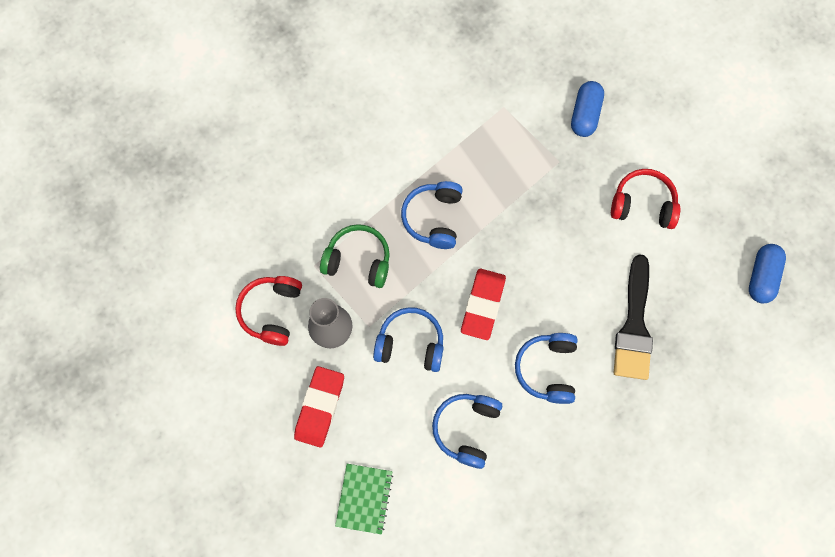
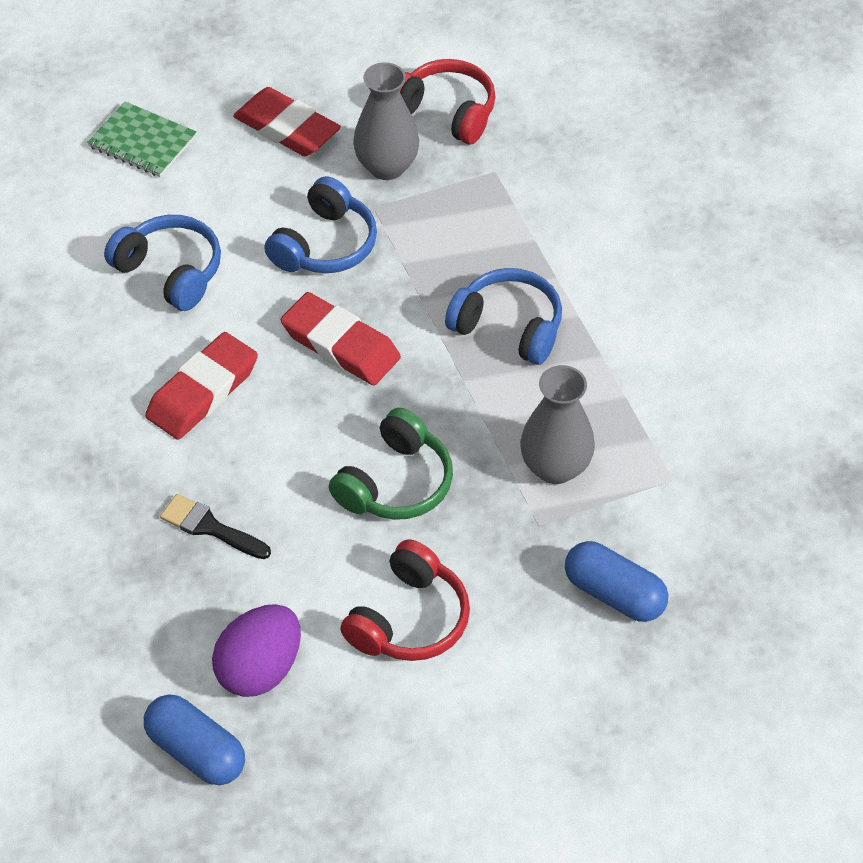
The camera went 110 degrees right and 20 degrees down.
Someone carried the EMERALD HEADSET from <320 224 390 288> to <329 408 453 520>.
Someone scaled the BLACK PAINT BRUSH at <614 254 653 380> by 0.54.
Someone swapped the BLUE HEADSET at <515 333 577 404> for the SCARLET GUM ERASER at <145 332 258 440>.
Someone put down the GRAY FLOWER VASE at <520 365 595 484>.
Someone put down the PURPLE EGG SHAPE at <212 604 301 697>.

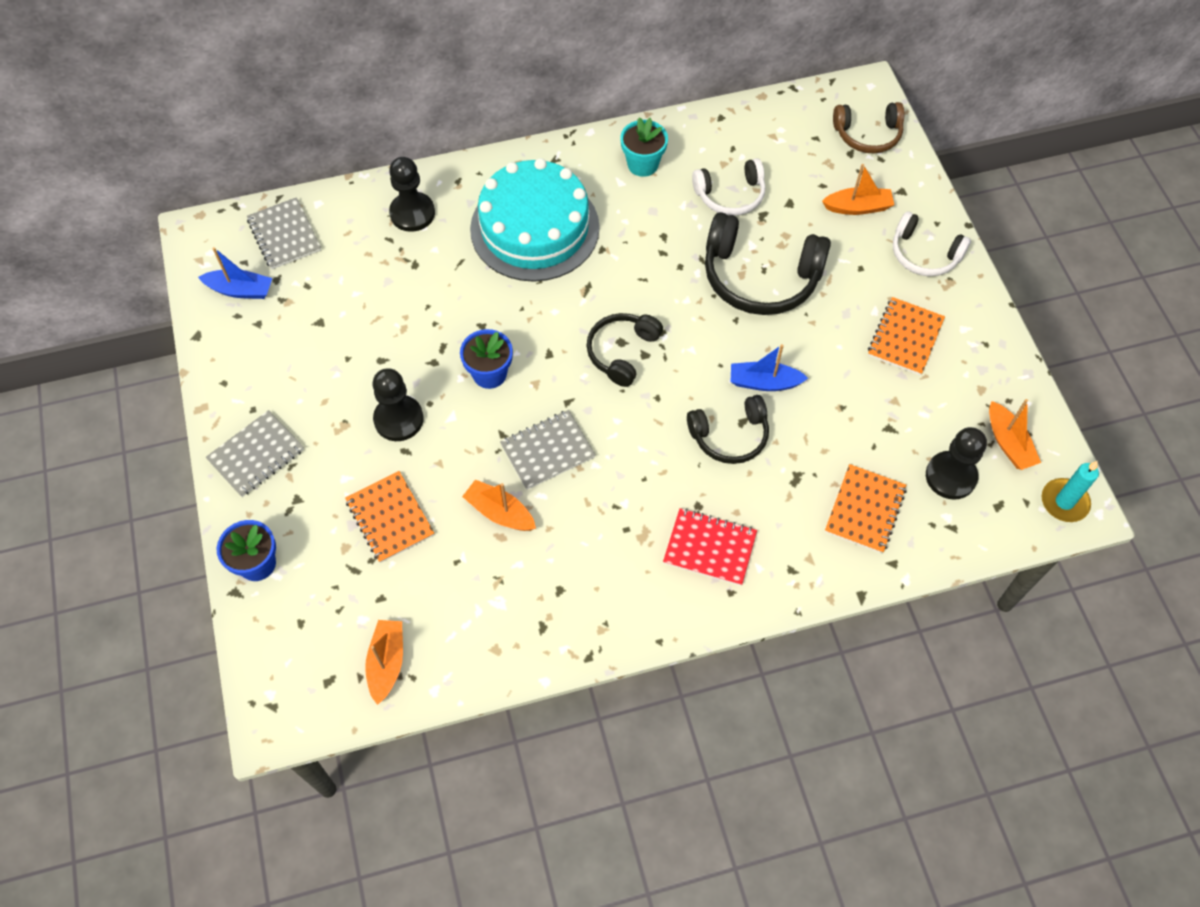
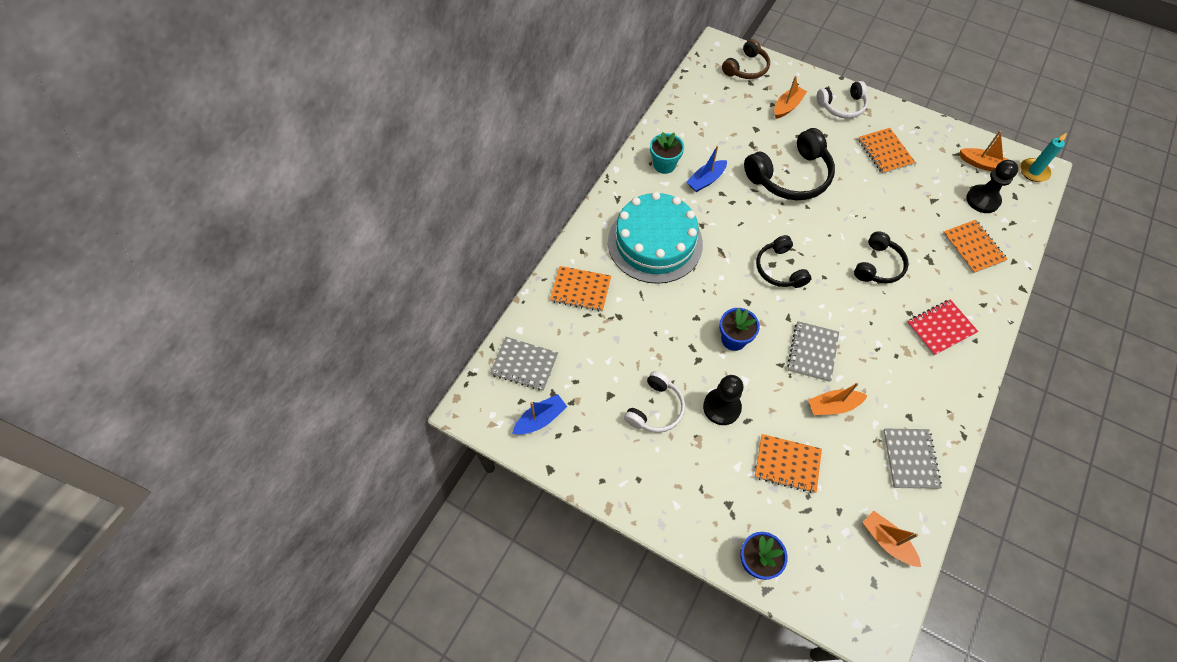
The camera went 45 degrees left and 0 degrees up.
Someone swapped the BLACK PAWN at <389 157 435 232> for the ORANGE NOTEPAD at <550 266 611 312>.
Someone carried the WHITE HEADSET from <692 158 766 216> to <624 371 685 433>.
Someone carried the BLUE TOY BOAT from <731 344 808 391> to <686 146 727 192>.
Someone carried the GRAY NOTEPAD from <206 410 304 497> to <883 428 942 489>.

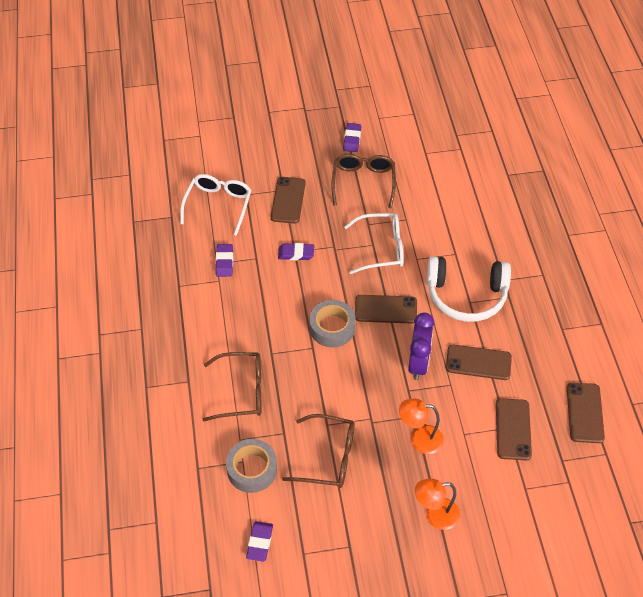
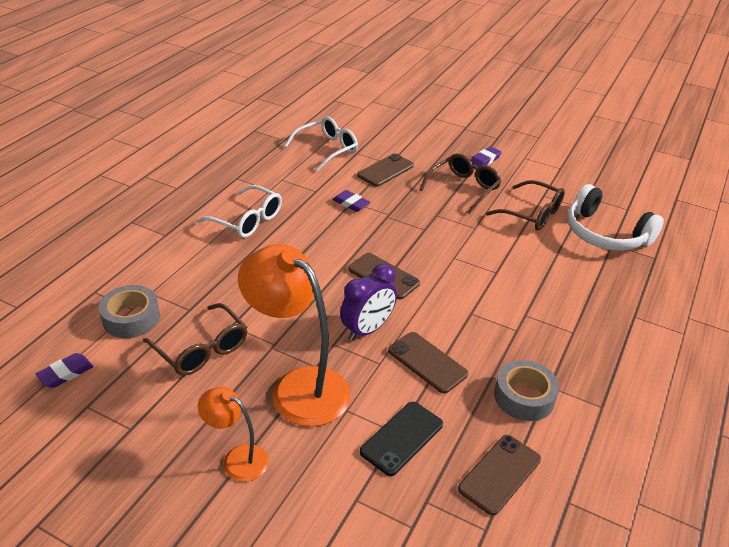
The camera went 35 degrees right and 15 degrees down.
Someone carried the WHITE GLASSES from <344 213 404 274> to <197 185 282 238>.
Someone took away the PURPLE GUM ERASER at <216 244 233 277>.
Someone carried the WHITE HEADSET from <427 256 511 322> to <567 184 664 251>.
Someone carried the GRAY ROLL OF TAPE from <309 300 356 347> to <494 360 559 421>.
Someone carried the BROWN GLASSES from <203 352 262 422> to <486 180 565 231>.
Someone repainted the BROWN MOBILE PHONE at <496 398 532 460>, which became the BLACK MOBILE PHONE at <360 402 443 476>.
Someone scaled the ORANGE READING LAMP at <399 399 444 454> by 1.91.

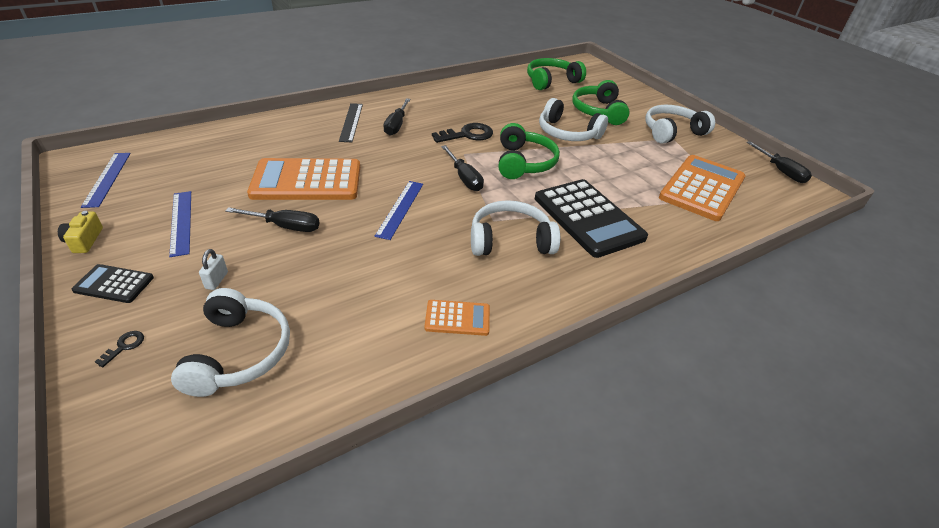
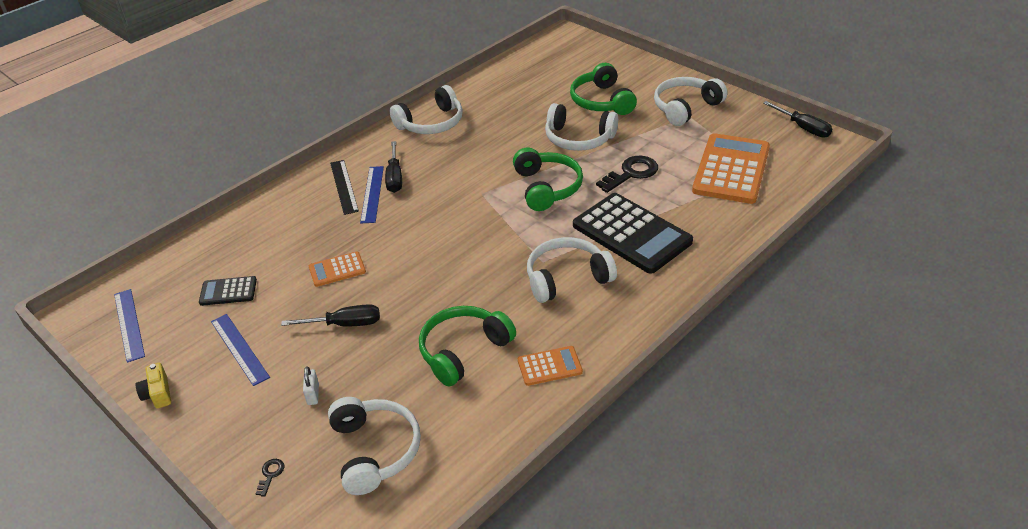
The camera went 10 degrees left and 0 degrees up.
Someone carried the EMERALD HEADSET from <527 58 586 90> to <419 306 516 386>.
Someone carried the BLACK LATCHKEY from <432 123 493 143> to <596 155 658 193>.
Someone took away the BLACK SCREWDRIVER at <441 145 484 191>.
Someone scaled the ORANGE CALCULATOR at <247 158 360 200> by 0.48.
Someone carried the BLUE RULER from <375 181 423 240> to <360 166 384 223>.
Someone carried the BLACK CALCULATOR from <71 264 154 303> to <199 276 257 306>.
Someone put down the WHITE HEADSET at <390 85 463 134>.

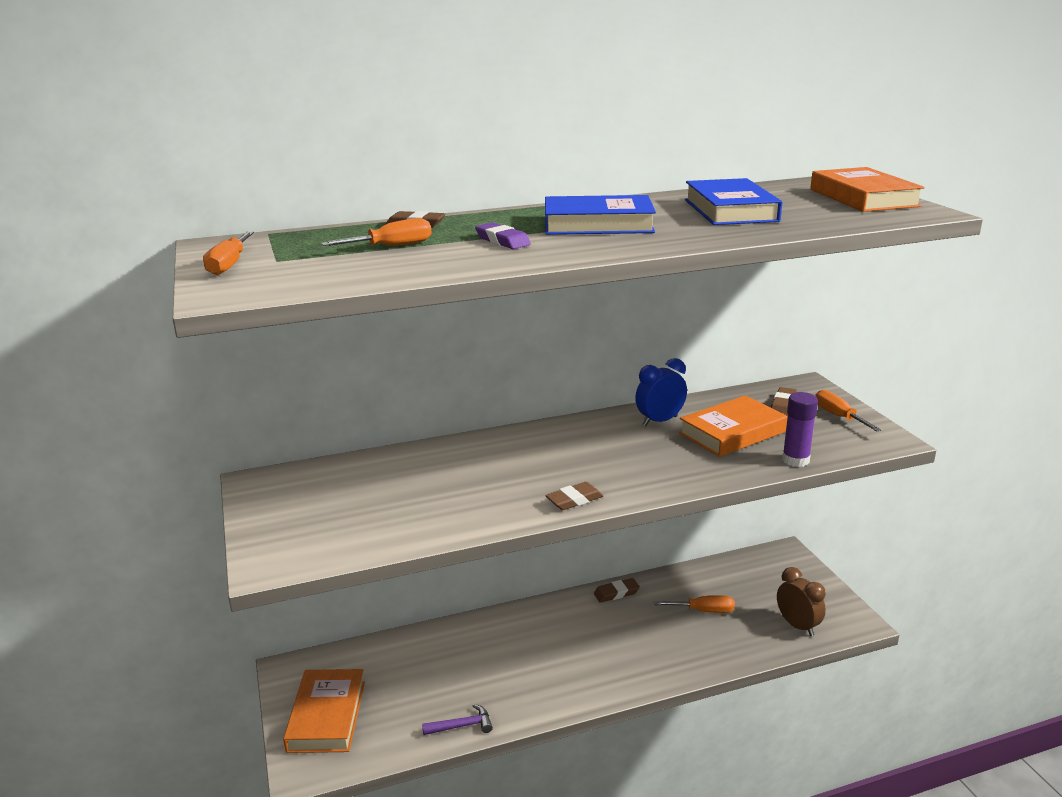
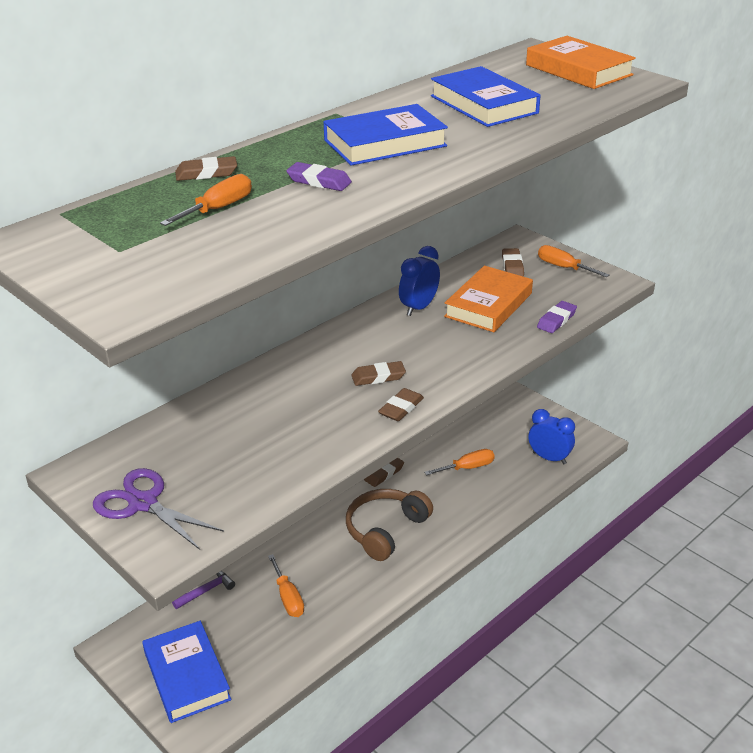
The camera went 25 degrees left and 10 degrees up.
Someone carried the ORANGE SCREWDRIVER from <203 232 254 275> to <268 554 304 617>.
Someone swapped the PURPLE GLUE at <782 392 818 467> for the PURPLE GUM ERASER at <537 301 577 333>.
Someone repainted the BROWN CLOCK at <777 567 826 636>, which became the BLUE CLOCK at <528 409 575 464>.
Someone repainted the ORANGE HARDBACK at <283 669 365 753>, which became the BLUE HARDBACK at <142 621 231 723>.
Someone carried the PURPLE CLAW HAMMER from <422 704 493 735> to <172 571 235 609>.
Someone put down the BROWN GUM ERASER at <351 361 406 386>.
Someone put down the PURPLE SCISSORS at <93 468 224 550>.
Someone put down the BROWN HEADSET at <346 489 433 561>.

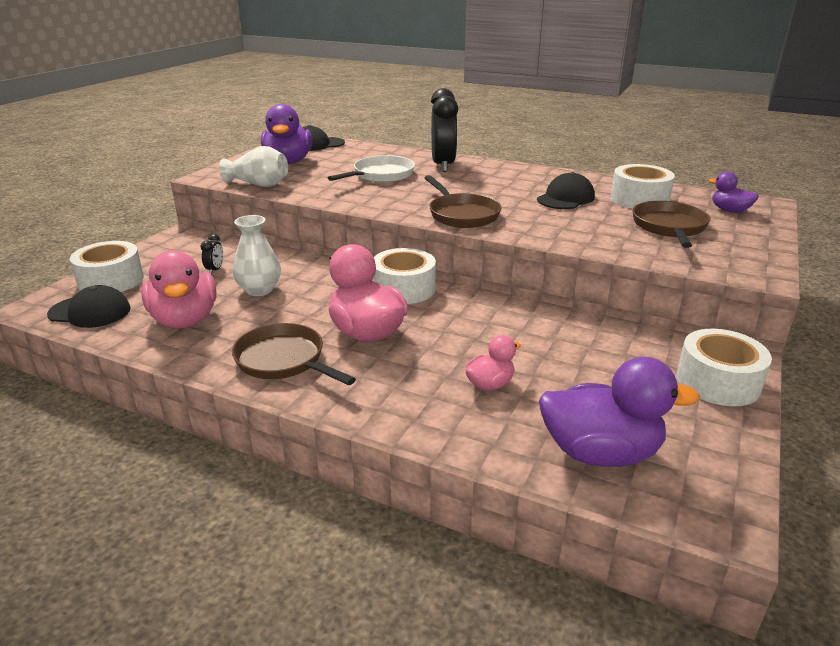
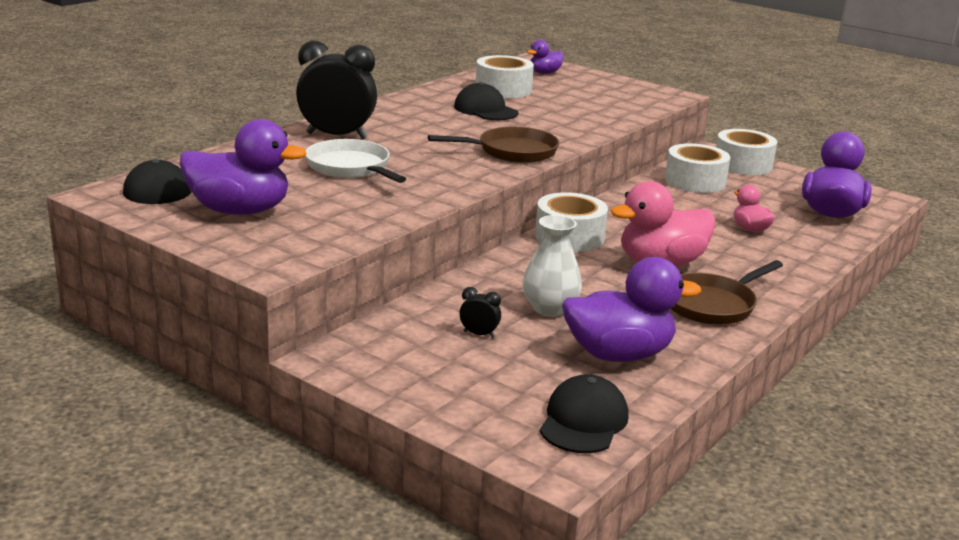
The camera went 80 degrees left and 5 degrees down.
Someone took away the WHITE FLOWER VASE at <219 146 288 187>.
Someone took away the BROWN SKILLET at <632 201 711 248>.
Someone carried the WHITE ROLL OF TAPE from <70 241 144 292> to <665 143 730 193>.
Someone repainted the ROSE-PINK DUCK at <141 250 217 328>, which became the PURPLE DUCK at <562 257 701 362>.

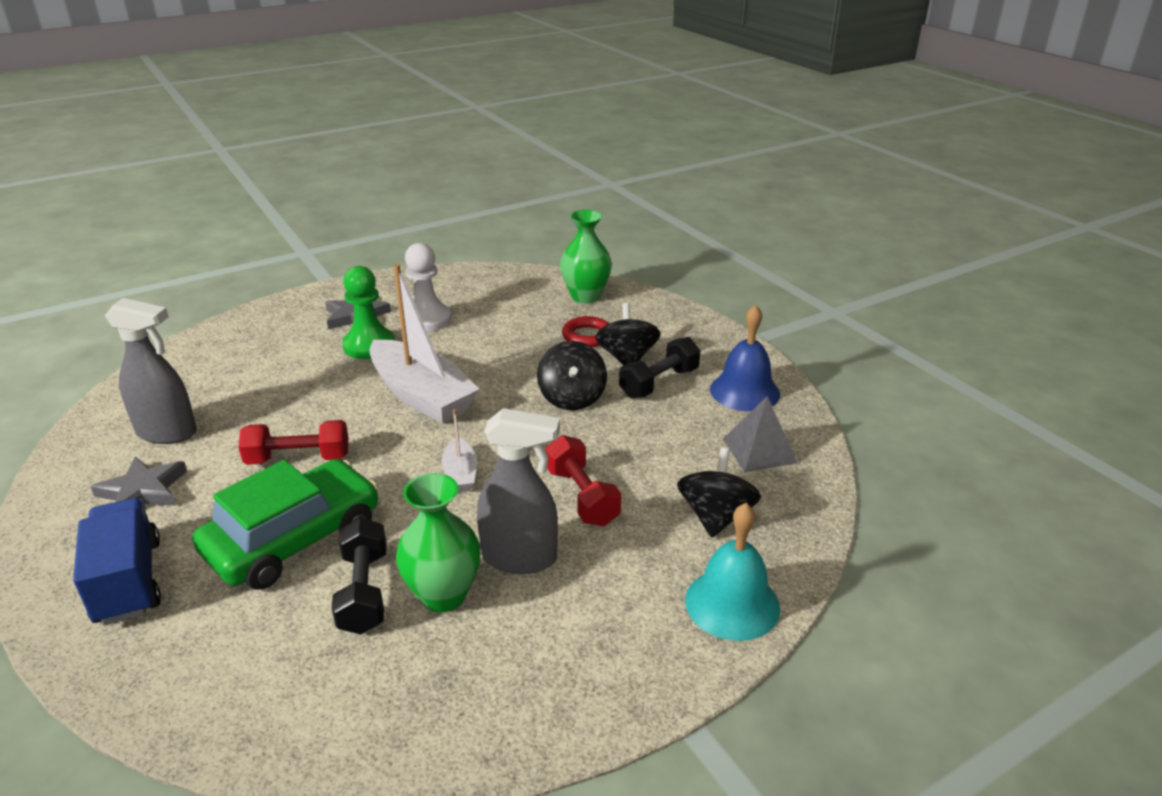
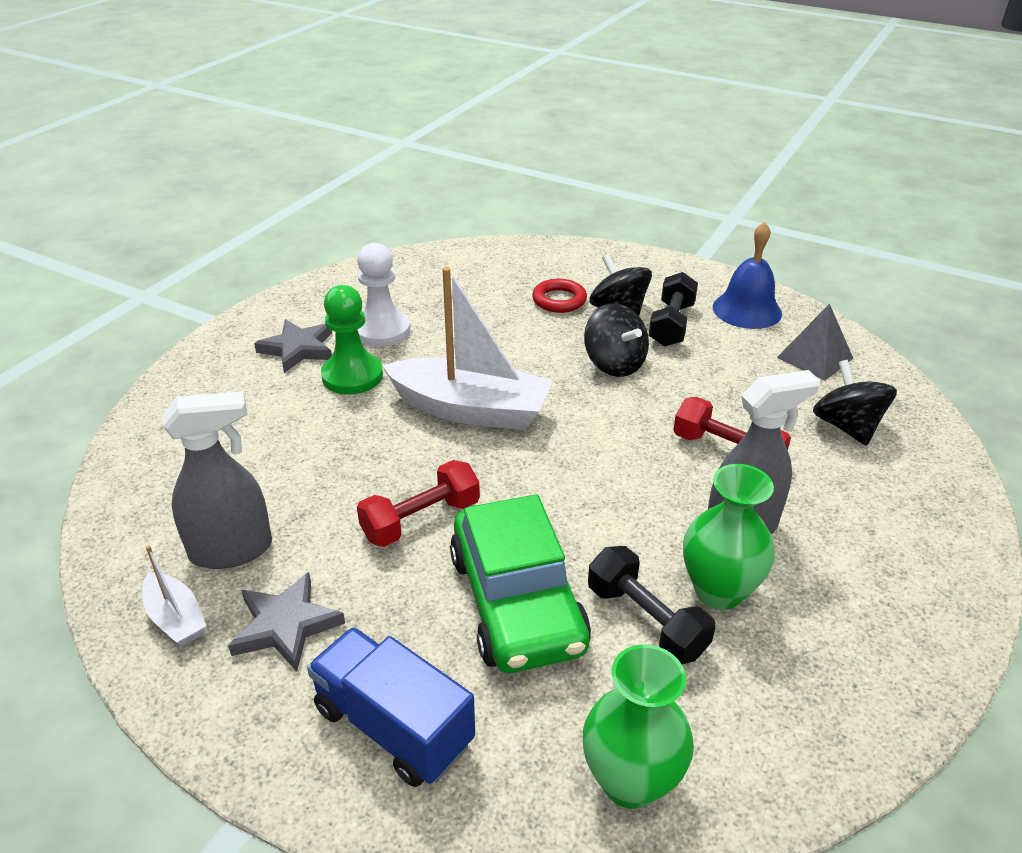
The camera went 30 degrees left and 5 degrees up.
Someone carried the EMERALD FLOWER VASE from <560 210 612 303> to <583 644 694 809>.
Someone carried the WHITE TOY BOAT from <441 409 477 493> to <142 545 206 646>.
Someone rotated the EMERALD TOY CAR at <192 459 378 590> by 150 degrees clockwise.
Someone took away the TURQUOISE HAND BELL at <685 503 780 641>.

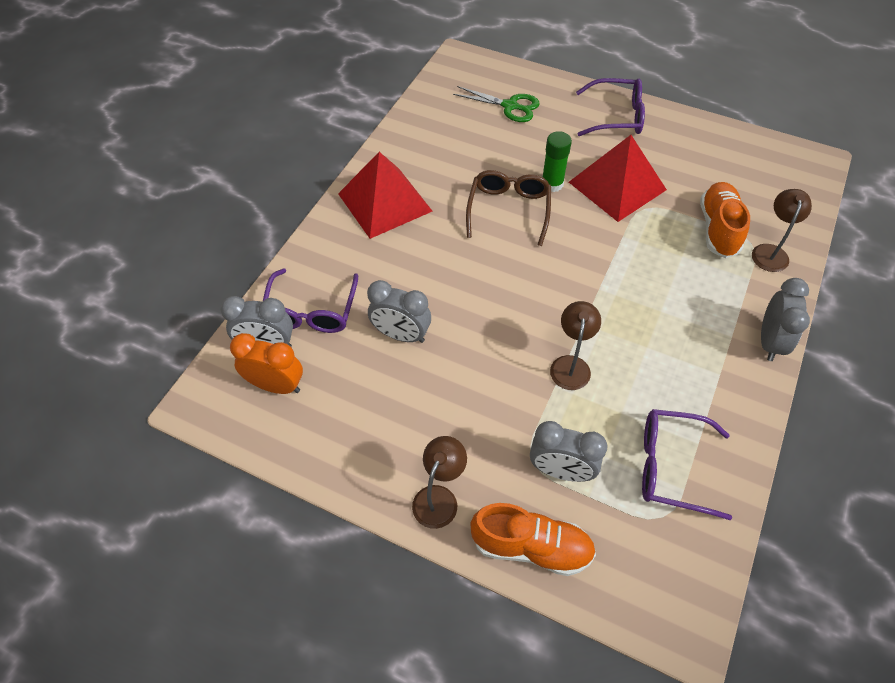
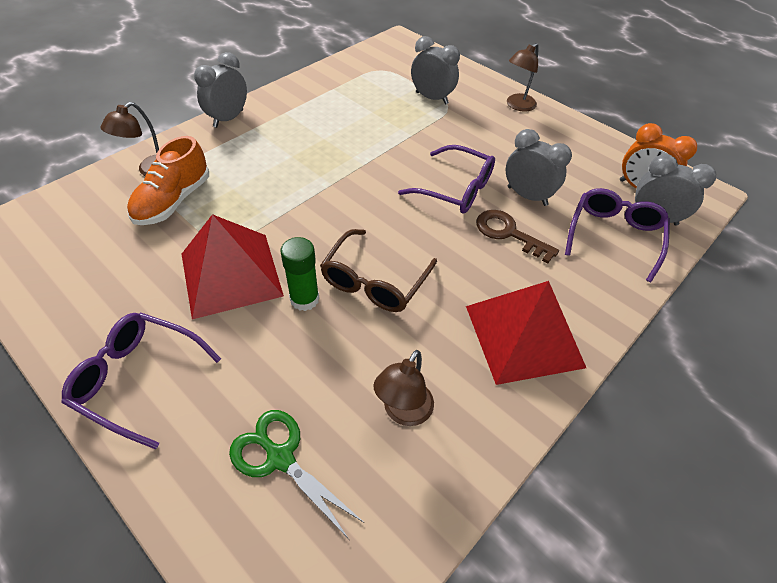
The camera went 165 degrees left and 5 degrees down.
Someone carried the BROWN READING LAMP from <550 301 601 390> to <373 350 434 426>.
Someone carried the PURPLE GLASSES from <642 409 732 520> to <398 145 495 214>.
Someone took away the ORANGE SNEAKER at <470 503 596 576>.
Someone put down the BROWN LATCHKEY at <476 210 559 263>.

